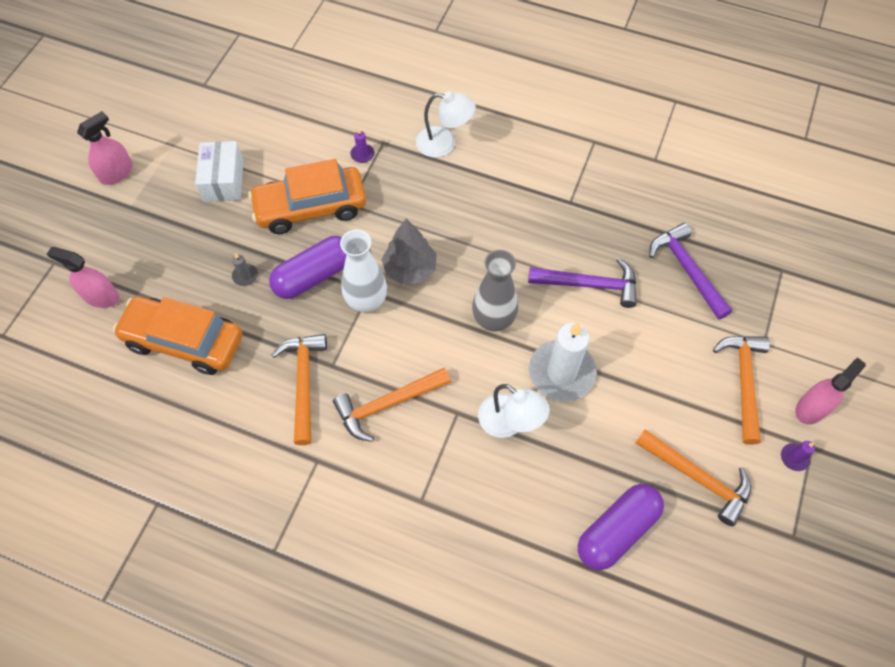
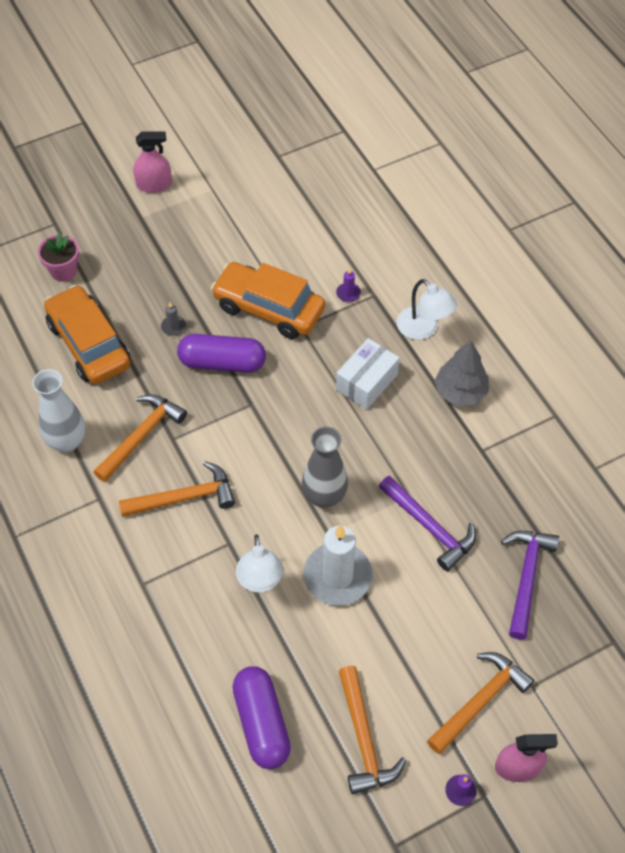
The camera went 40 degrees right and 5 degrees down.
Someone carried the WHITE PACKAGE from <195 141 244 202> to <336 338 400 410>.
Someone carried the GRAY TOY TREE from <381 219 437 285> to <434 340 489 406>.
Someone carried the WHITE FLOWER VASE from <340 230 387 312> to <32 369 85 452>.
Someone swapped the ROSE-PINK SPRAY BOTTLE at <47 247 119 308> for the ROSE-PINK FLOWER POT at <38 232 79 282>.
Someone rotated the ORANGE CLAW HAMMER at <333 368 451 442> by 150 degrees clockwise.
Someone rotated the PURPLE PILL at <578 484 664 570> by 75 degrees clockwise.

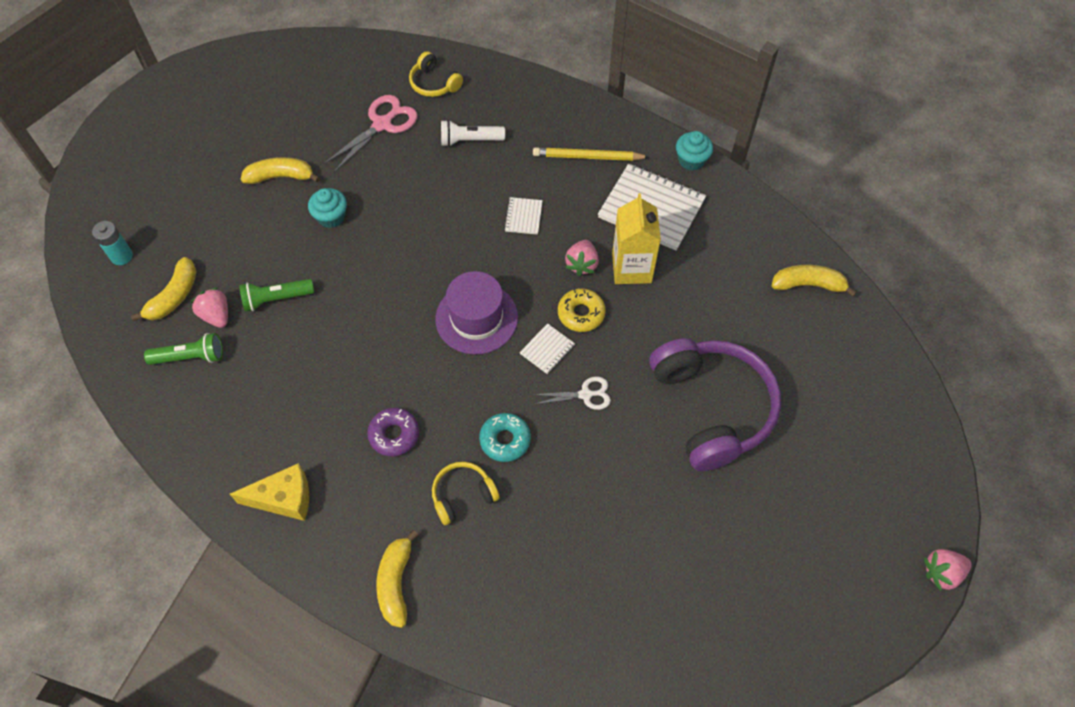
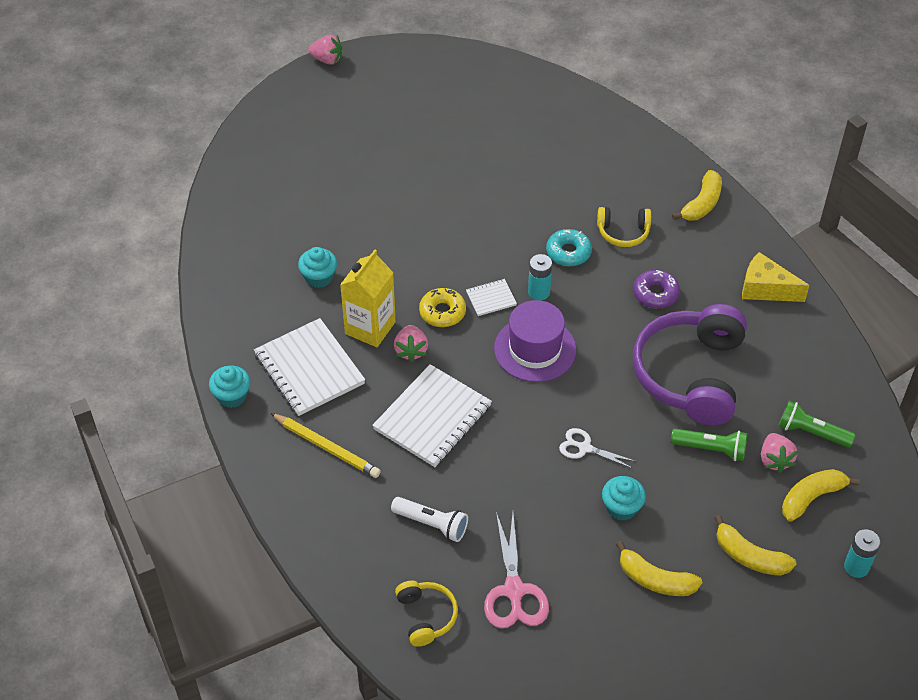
The camera went 150 degrees left and 10 degrees down.
Someone rotated the ROSE-PINK SCISSORS at <323 95 418 172> by 75 degrees counterclockwise.
Someone scaled the WHITE NOTEPAD at <504 197 543 235> by 2.15.
Someone rotated the ROSE-PINK BERRY at <565 240 599 276> by 135 degrees clockwise.
Someone carried the GOLDEN BANANA from <772 265 857 297> to <714 515 796 576>.
Someone carried the PURPLE HEADSET from <649 338 781 471> to <633 304 747 425>.
Someone carried the WHITE SCISSORS from <533 377 611 410> to <559 428 636 469>.
Someone put down the TURQUOISE FAIRY CAKE at <298 247 337 288>.
Someone put down the TURQUOISE AA BATTERY at <528 254 552 301>.

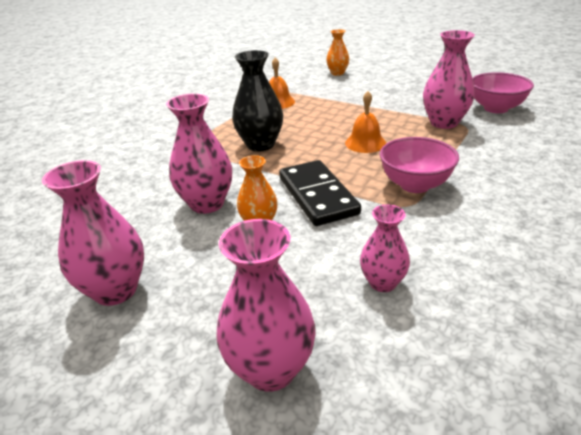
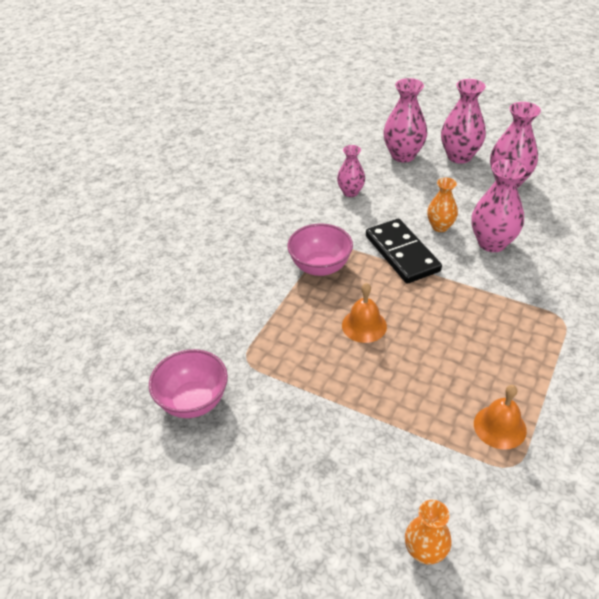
The camera went 175 degrees right and 10 degrees up.
Someone carried the ROSE-PINK FLOWER VASE from <423 30 475 129> to <441 79 486 164>.
Someone took away the BLACK FLOWER VASE at <232 50 283 152>.

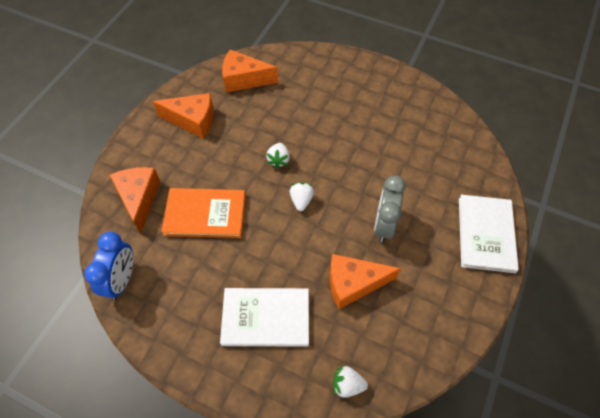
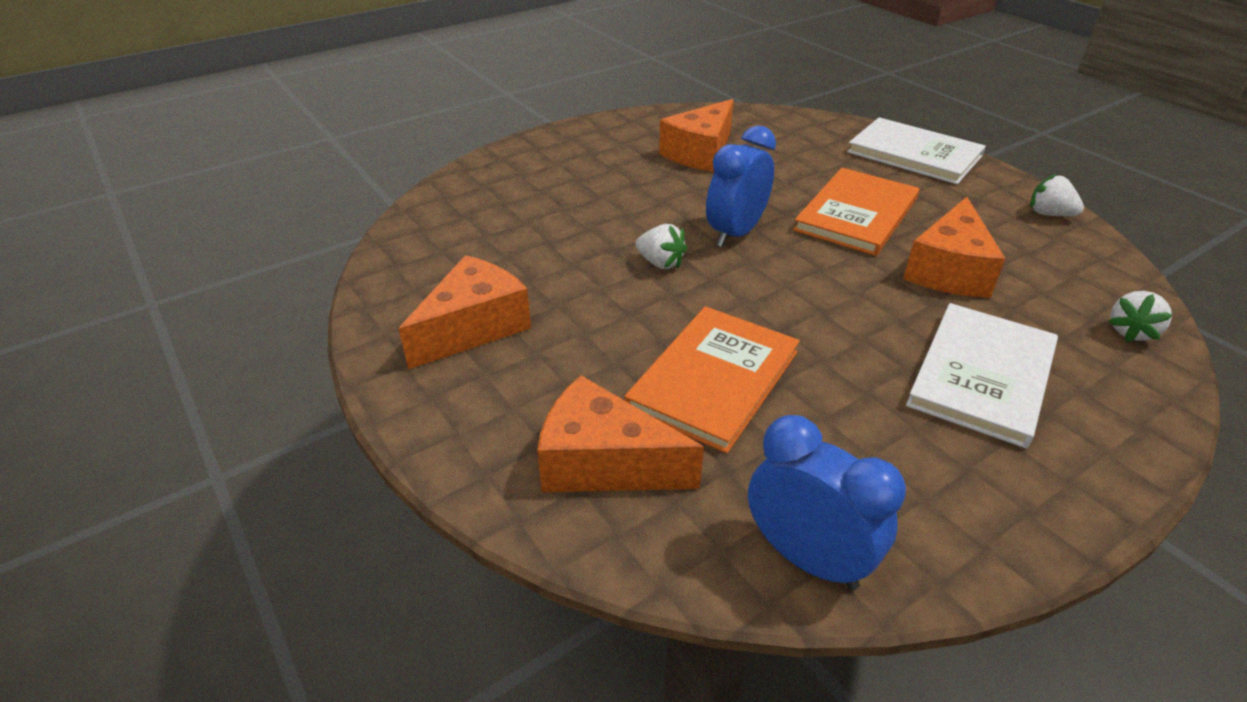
The camera went 60 degrees left and 20 degrees down.
Someone carried the ORANGE CHEESE WEDGE from <222 49 278 93> to <659 99 734 172>.
Someone swapped the GRAY CLOCK at <374 175 406 243> for the ORANGE HARDBACK at <793 168 919 256>.
Someone carried the WHITE BERRY from <290 182 314 211> to <1030 174 1084 216>.
Someone put down the BLUE CLOCK at <706 125 776 247>.

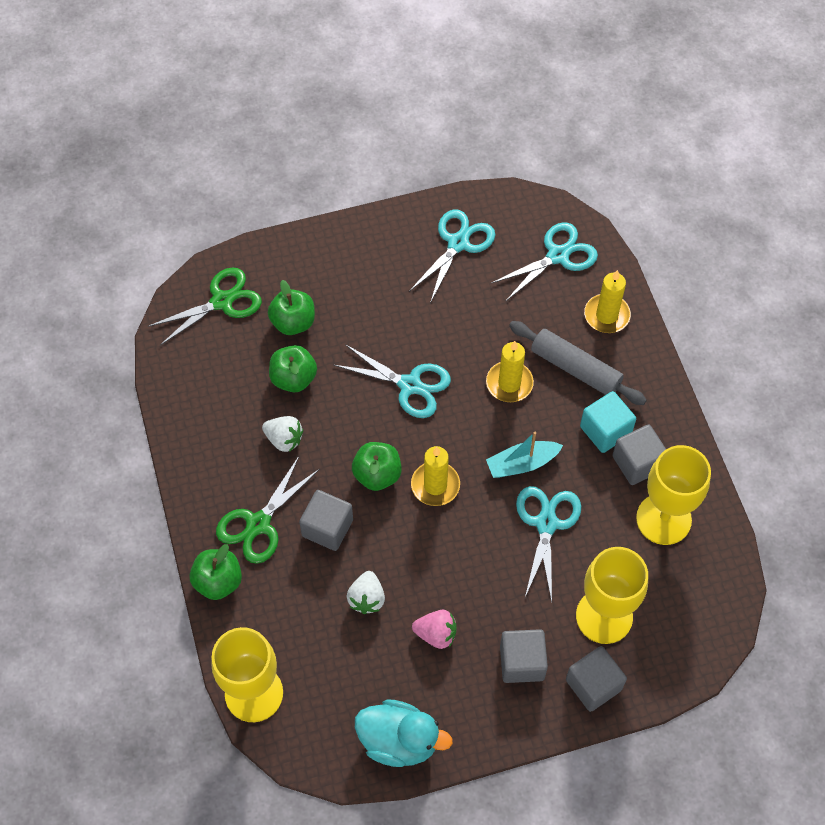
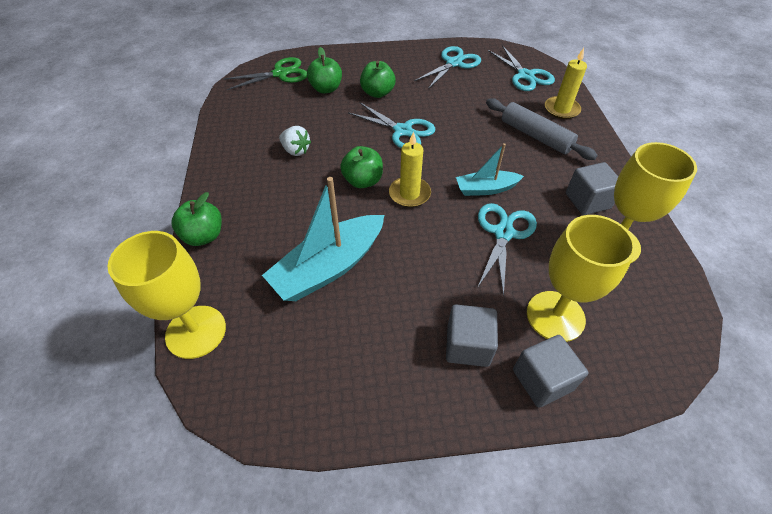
The camera went 10 degrees right and 10 degrees down.
Someone rotated the TURQUOISE SCISSORS at <491 222 598 301> by 90 degrees clockwise.
Someone took away the GOLDEN PILLAR CANDLE at <486 341 534 402>.
Someone carried the EMERALD APPLE from <269 345 317 392> to <360 61 396 98>.
Someone took away the TURQUOISE BLOCK at <580 391 636 453>.
Someone took away the EMERALD SCISSORS at <216 456 320 564>.
Someone took away the GRAY BLOCK at <299 490 353 551>.
Someone swapped the WHITE BERRY at <346 571 385 614> for the TURQUOISE TOY BOAT at <262 177 384 301>.
Someone took away the ROSE-PINK BERRY at <412 610 456 649>.
Someone took away the TURQUOISE DUCK at <355 700 453 767>.

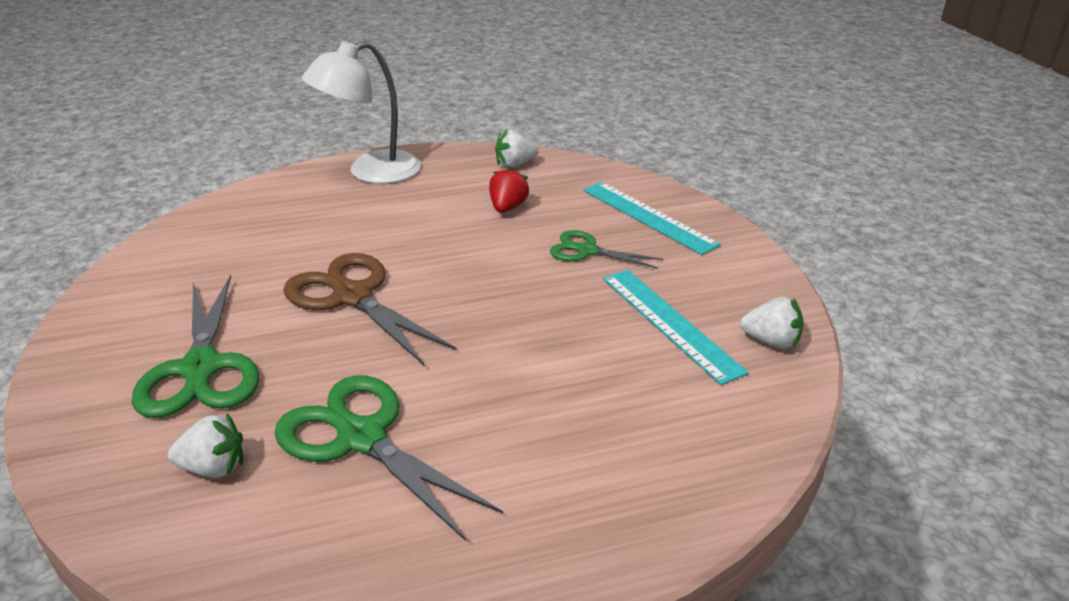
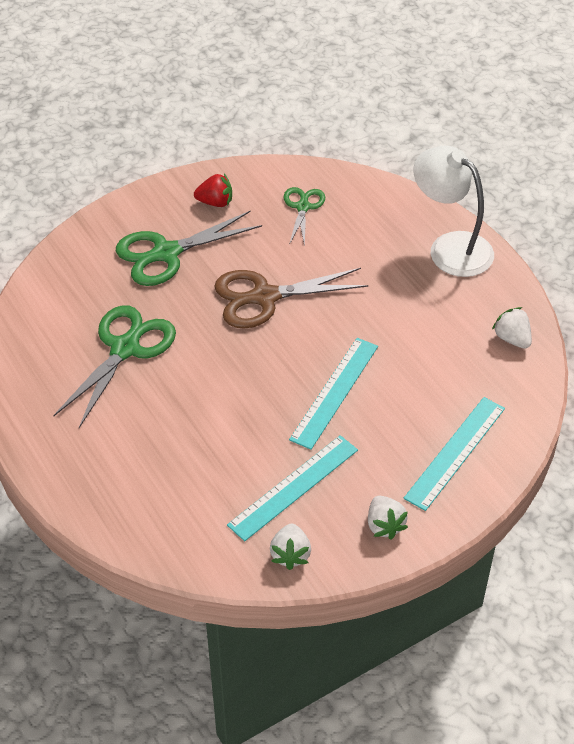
The camera went 75 degrees right and 15 degrees up.
Someone carried the SCARLET BERRY from <489 166 530 213> to <194 174 232 207>.
Someone carried the EMERALD SCISSORS from <550 230 663 269> to <283 187 325 247>.
Someone rotated the BROWN SCISSORS at <283 253 457 365> by 135 degrees counterclockwise.
Someone carried the WHITE BERRY from <168 413 243 478> to <368 496 408 540>.
Someone put down the TURQUOISE RULER at <289 338 378 450>.

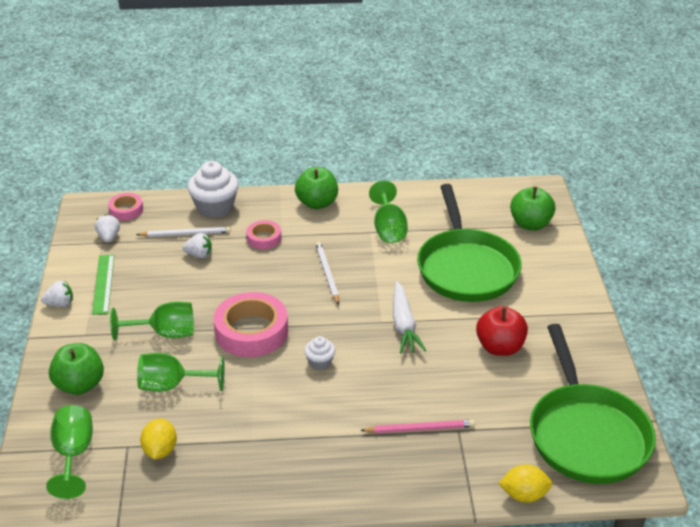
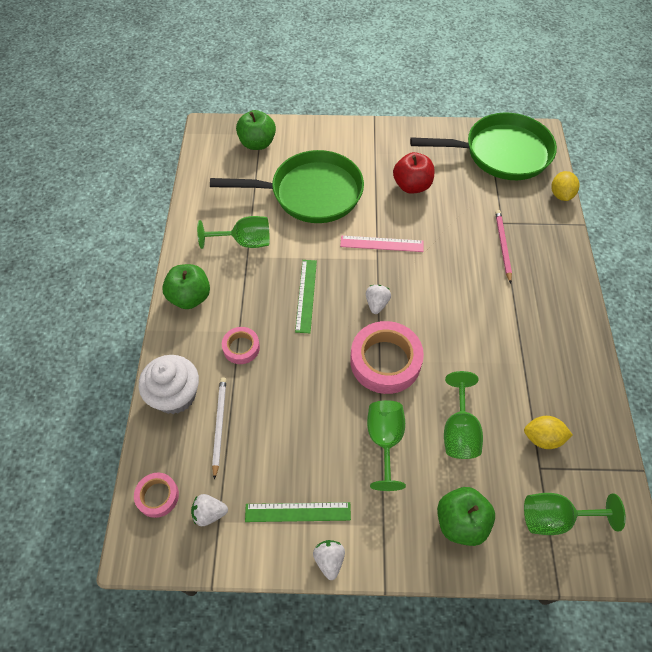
The camera went 85 degrees left and 20 degrees up.
Someone carried the WHITE BERRY from <182 233 212 258> to <366 285 391 314>.
Someone swapped the WHITE PENCIL at <315 242 339 305> for the EMERALD RULER at <295 260 317 333>.
Someone swapped the WHITE TOY CARROT at <393 281 426 354> for the ROSE-PINK RULER at <340 235 423 252>.
Someone took away the WHITE FAIRY CAKE at <304 336 336 370>.

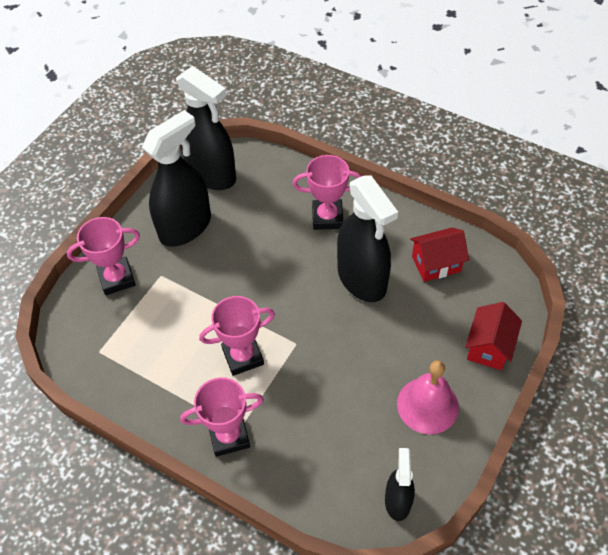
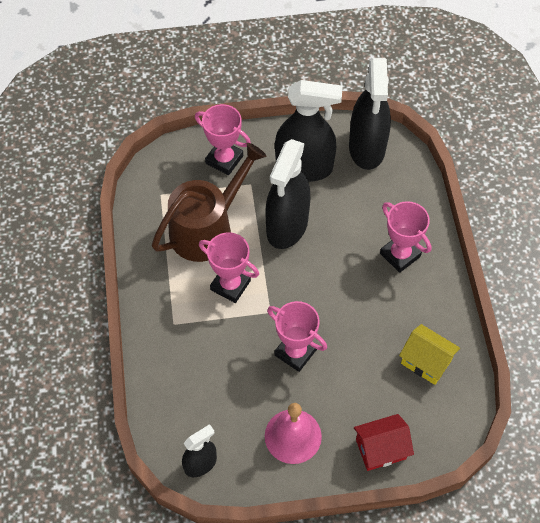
The camera went 50 degrees right and 5 degrees up.
Someone carried the BLACK SPRAY BOTTLE from <337 176 398 302> to <266 139 310 249>.
Someone repainted the SCARLET TOY HOUSE at <410 227 469 282>, which became the GOLDEN TOY HOUSE at <399 324 460 385>.
Someone carried the ROSE-PINK AWARD CUP from <180 377 264 457> to <267 301 327 372>.
Someone put down the BROWN WATERING POT at <152 143 267 262>.

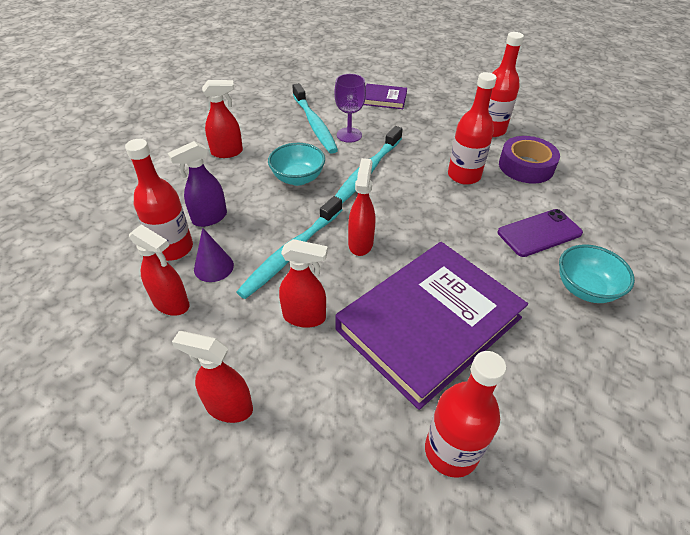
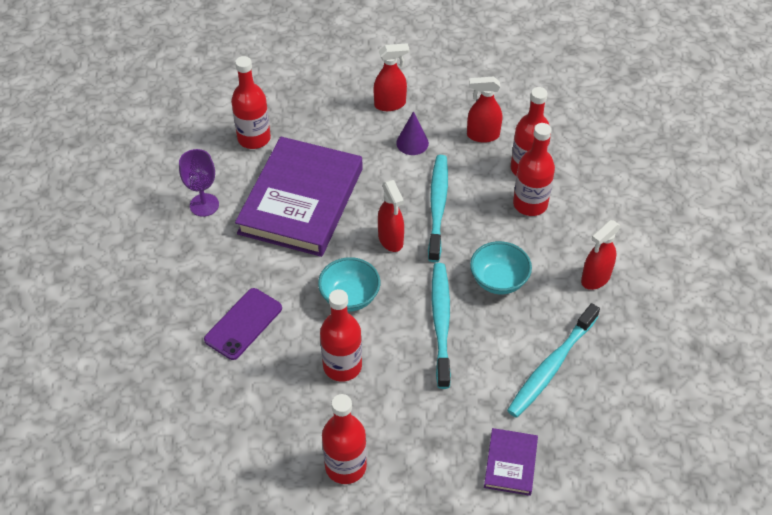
The camera went 150 degrees right and 5 degrees up.
Someone carried the PURPLE WINE GLASS from <334 74 366 143> to <179 149 219 217>.
Someone rotated the TURQUOISE TOOTH BRUSH at <292 83 338 154> by 90 degrees counterclockwise.
Someone rotated the PURPLE HARDBACK at <364 84 407 109> by 60 degrees counterclockwise.
Someone took away the PURPLE ROLL OF TAPE at <499 136 560 184>.
Someone swapped the PURPLE SPRAY BOTTLE at <168 141 227 227> for the SCARLET BOTTLE at <513 123 555 216>.
Someone carried the PURPLE SOLID CONE from <194 228 234 282> to <396 111 429 155>.
Someone took away the SCARLET SPRAY BOTTLE at <279 239 328 328>.
Someone carried the TURQUOISE BOWL from <559 244 635 303> to <318 257 380 311>.

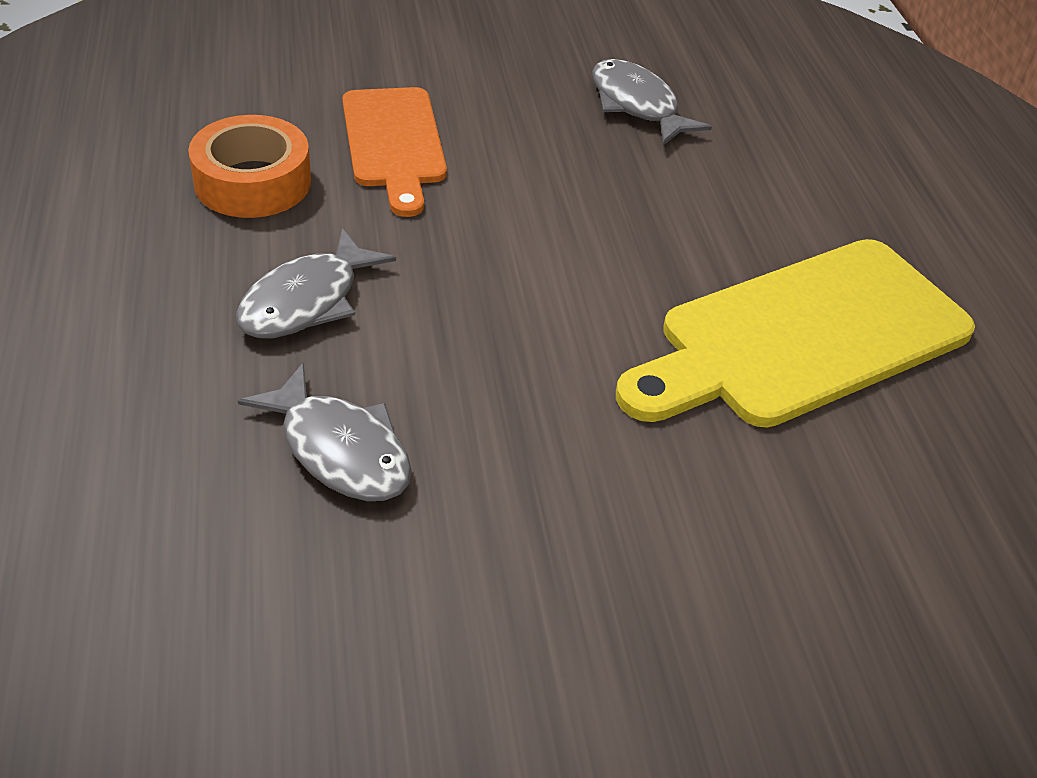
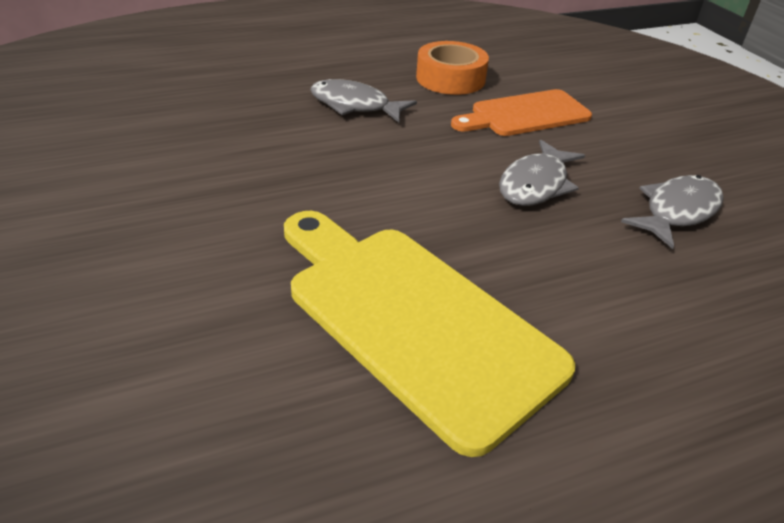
The camera went 80 degrees right and 5 degrees down.
Someone carried the GRAY FISH from <238 363 412 501> to <499 140 585 206>.

